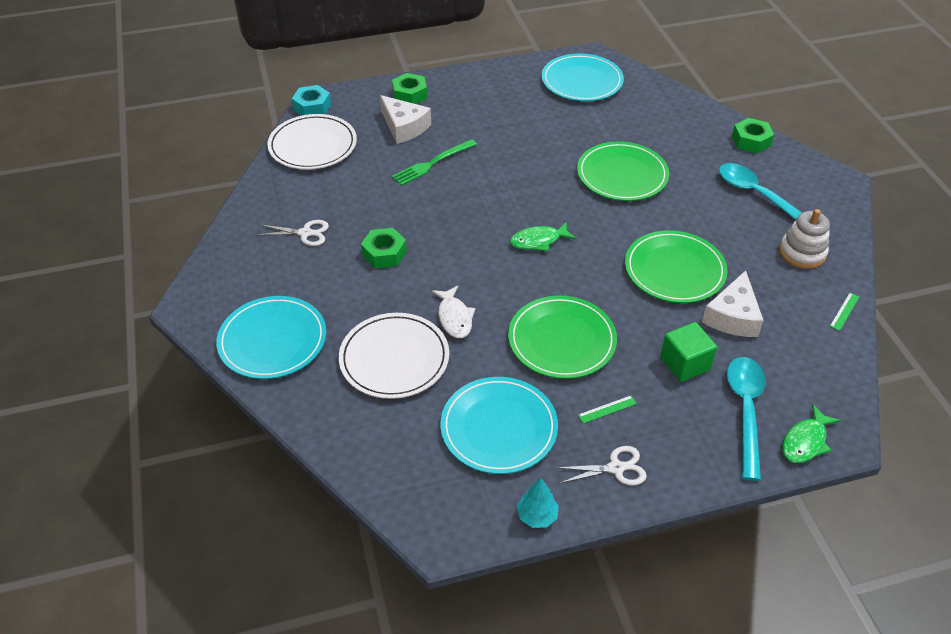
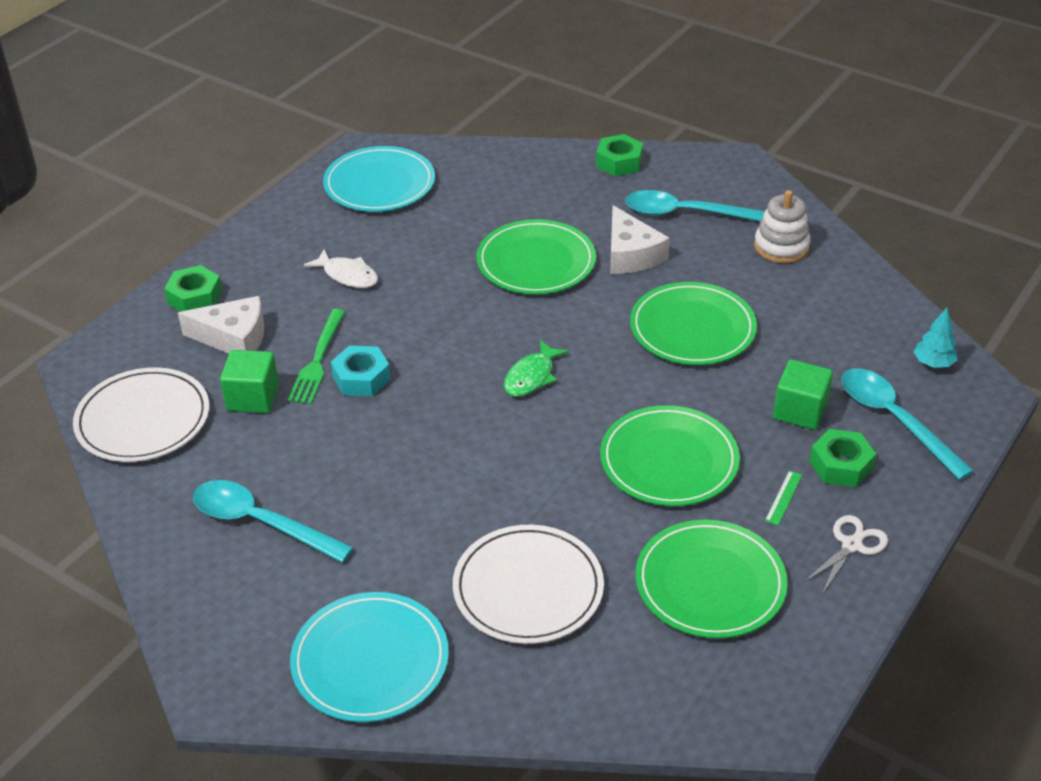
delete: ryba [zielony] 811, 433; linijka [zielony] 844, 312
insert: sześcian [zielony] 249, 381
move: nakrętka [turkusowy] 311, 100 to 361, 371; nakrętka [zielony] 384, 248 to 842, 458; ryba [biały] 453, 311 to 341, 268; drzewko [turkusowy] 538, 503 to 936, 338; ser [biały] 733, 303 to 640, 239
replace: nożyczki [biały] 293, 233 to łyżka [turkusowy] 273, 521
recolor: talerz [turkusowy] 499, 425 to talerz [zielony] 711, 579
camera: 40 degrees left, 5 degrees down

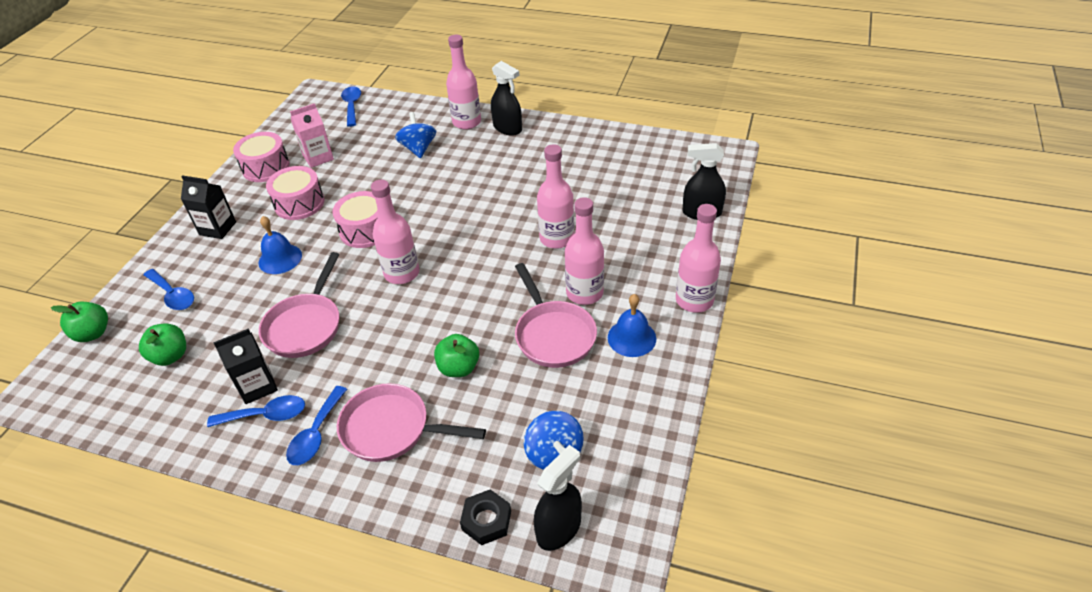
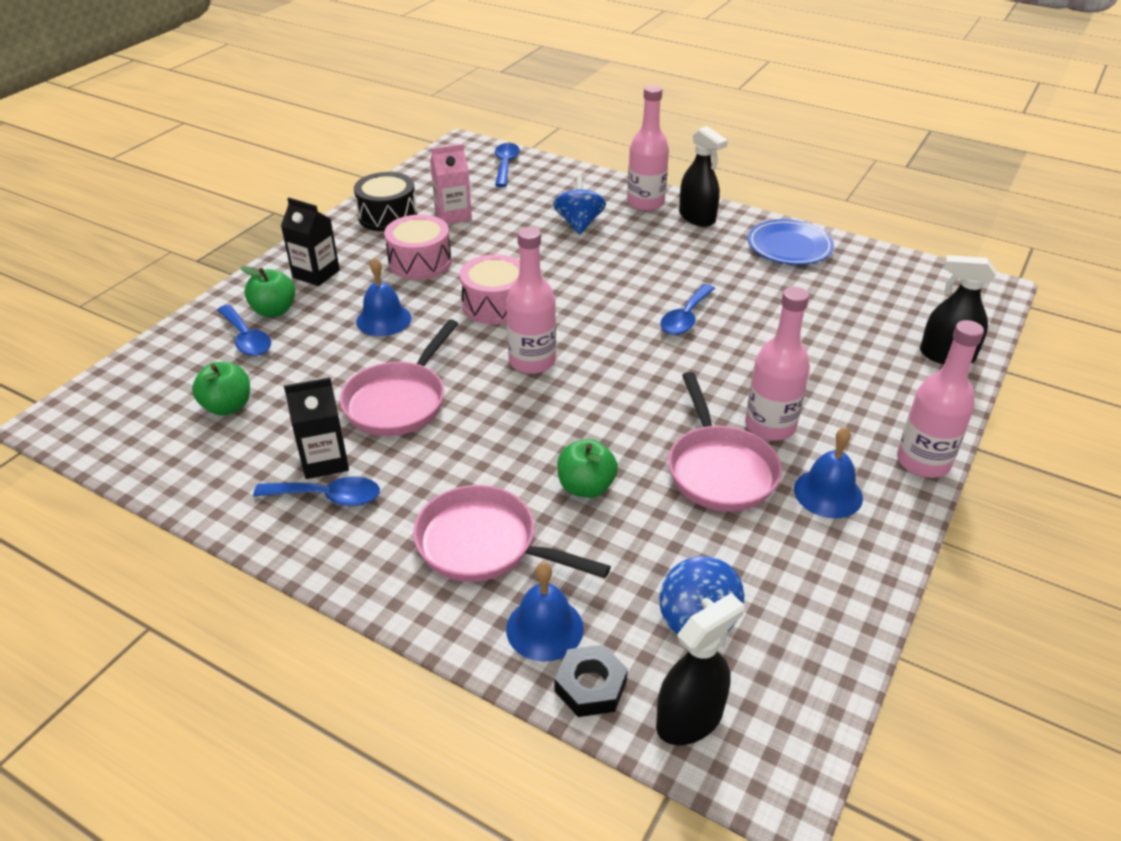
delete: butelka [różowy] 555, 196
insert: dzwonek [niebieski] 545, 612; talerz [niebieski] 791, 242
move: jabłko [zielony] 79, 322 to 267, 291; łyżka [niebieski] 316, 425 to 687, 309
recolor: bęben [różowy] 261, 157 to bęben [czarny] 385, 202
camera: 10 degrees right, 5 degrees down

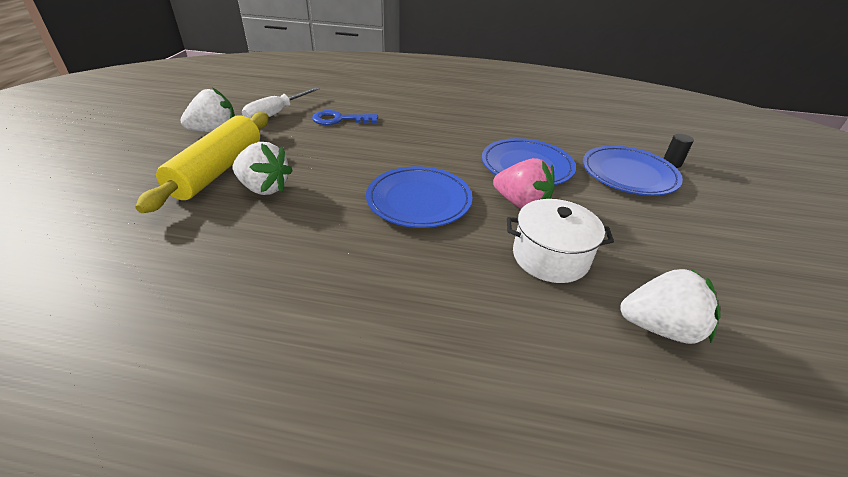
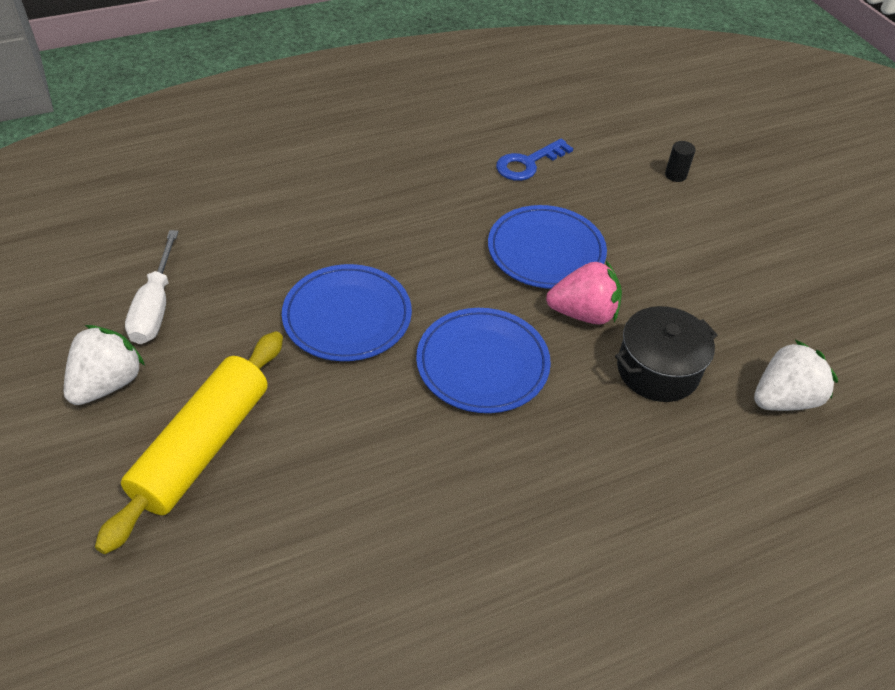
delete: truskawka [biały] 262, 168
move: klucz [niebieski] 345, 117 to 534, 160; talerz [niebieski] 633, 171 to 347, 312
recolor: garnek [biały] 560, 241 to garnek [czarny] 666, 354
rotate: wałek do ciasta [żółty] 202, 162 = 189, 442 45 degrees clockwise
camera: 35 degrees left, 10 degrees up

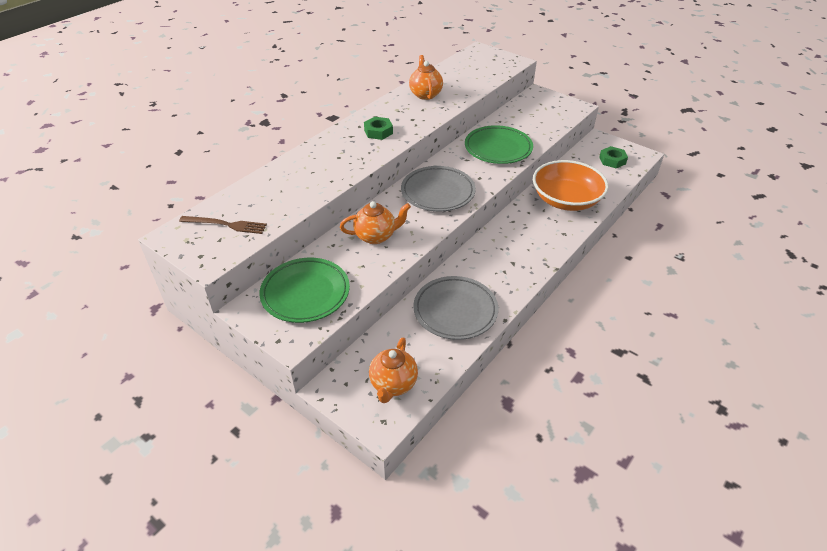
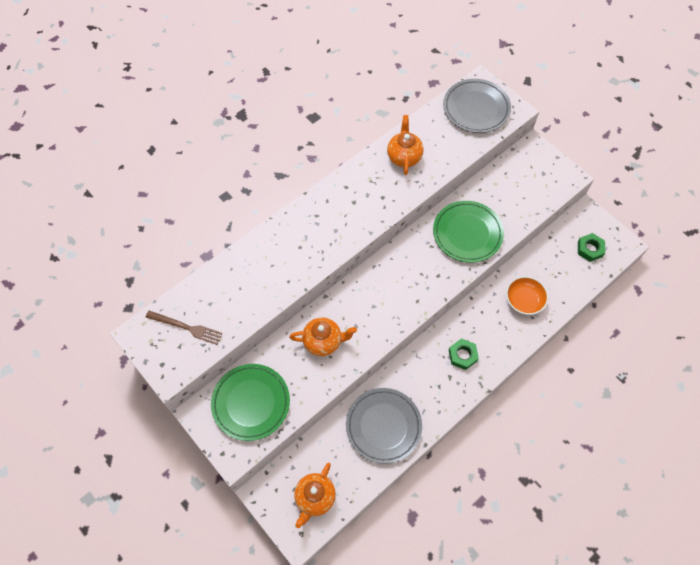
move: nakrętka [zielony] 378, 128 to 464, 354; talerz [szary] 438, 189 to 477, 106
resize: miska [pomarańczowy] 571, 185 = 527, 295 x0.57
camera: 10 degrees right, 20 degrees up

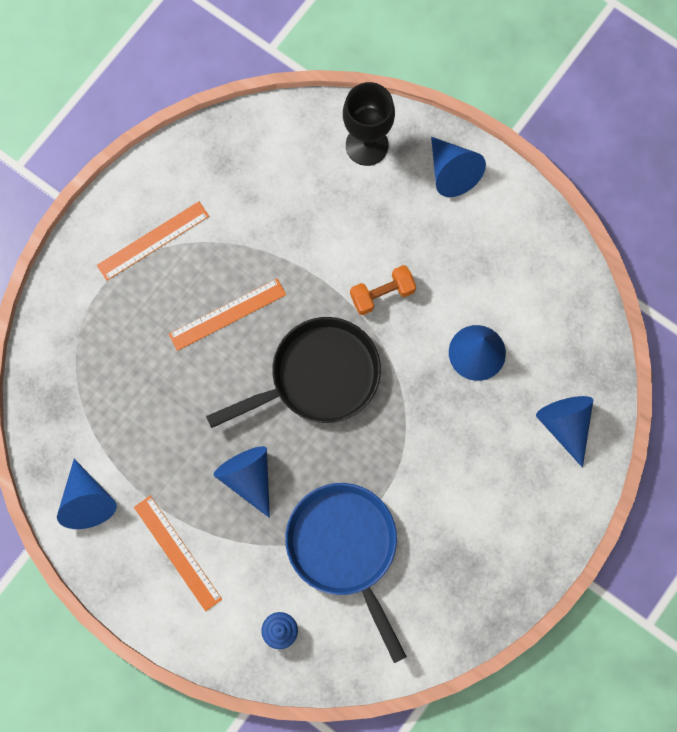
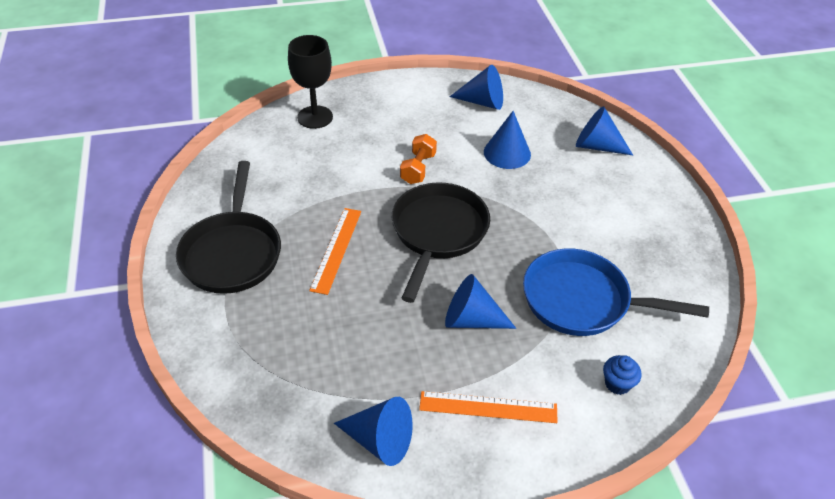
move: stożek [niebieski] 458, 167 to 476, 87
replace: linijka [pomarańczowy] 153, 241 to patelnia [czarny] 228, 227
camera: 50 degrees left, 30 degrees down

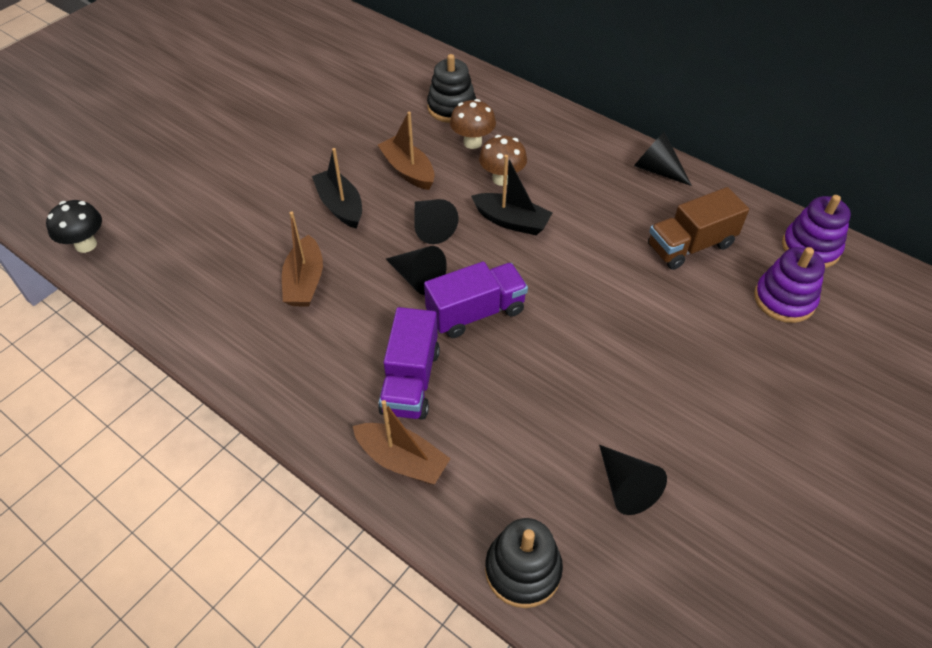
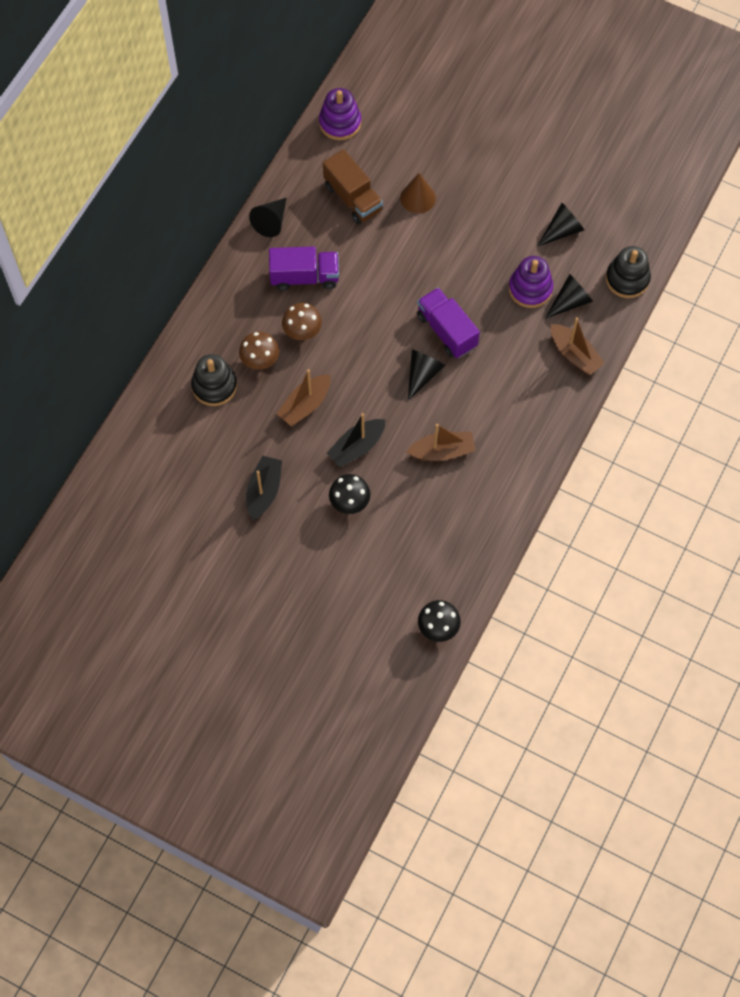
insert: grzyb [czarny] 350, 494; stożek [brązowy] 418, 193
move: ciężarówka [fioletowy] 409, 363 to 304, 268; stożek [czarny] 436, 221 to 569, 296; łódka [czarny] 511, 195 to 264, 488; zabawka nakładanka [fioletowy] 789, 285 to 531, 282
rotate: łódka [brązowy] 402, 442 = 577, 346 120 degrees clockwise
camera: 100 degrees left, 15 degrees up

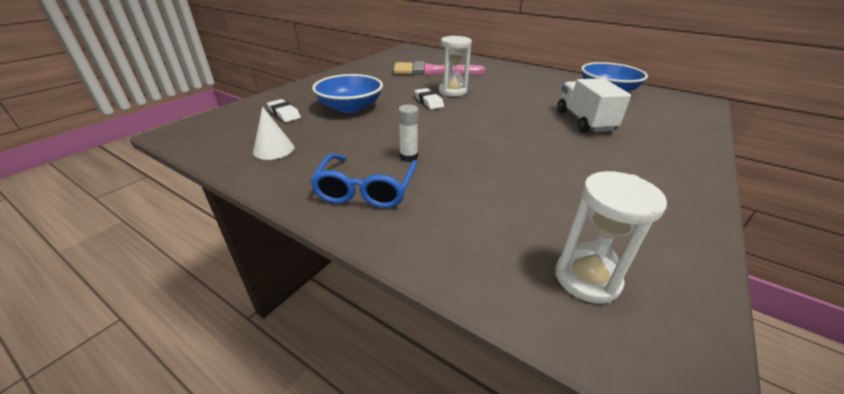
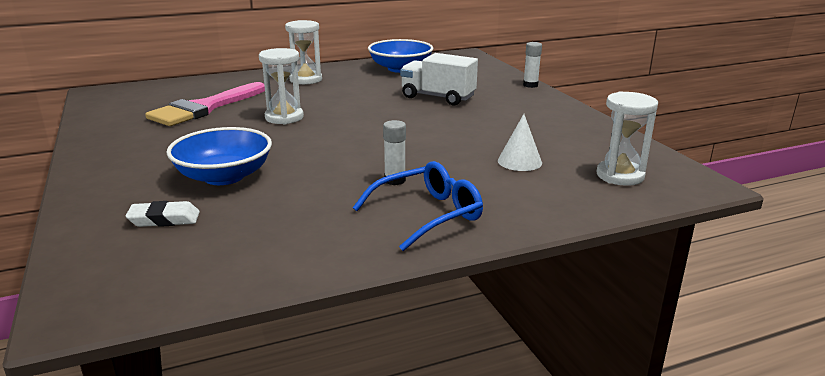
delete: gumka do mazania [biały] 429, 98
insert: klepsydra [biały] 303, 52; klej w sztyfcie [biały] 532, 65
move: stożek [biały] 273, 133 to 520, 142
rotate: okulary [niebieski] 363, 180 = 418, 206 75 degrees counterclockwise
camera: 55 degrees left, 10 degrees down

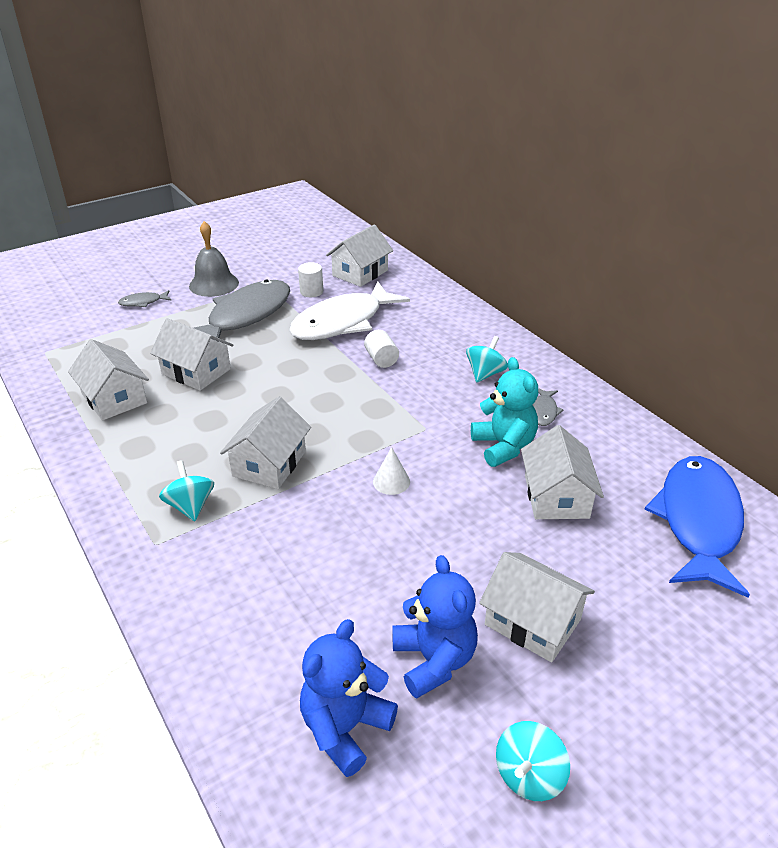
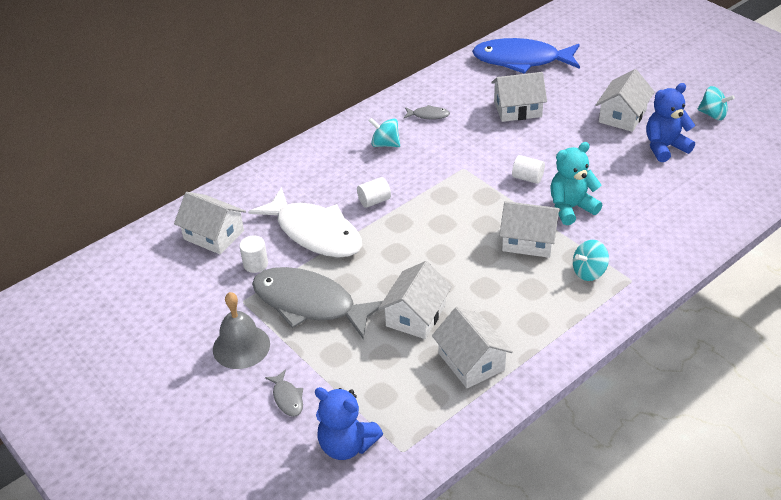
move: miś [niebieski] 349, 698 to 349, 423; miś [turkusowy] 504, 412 to 576, 183
replace: stożek [biały] 391, 471 to walec [biały] 528, 169
rotate: domek [biały] 108, 379 = 472, 347 75 degrees counterclockwise
camera: 95 degrees left, 5 degrees up

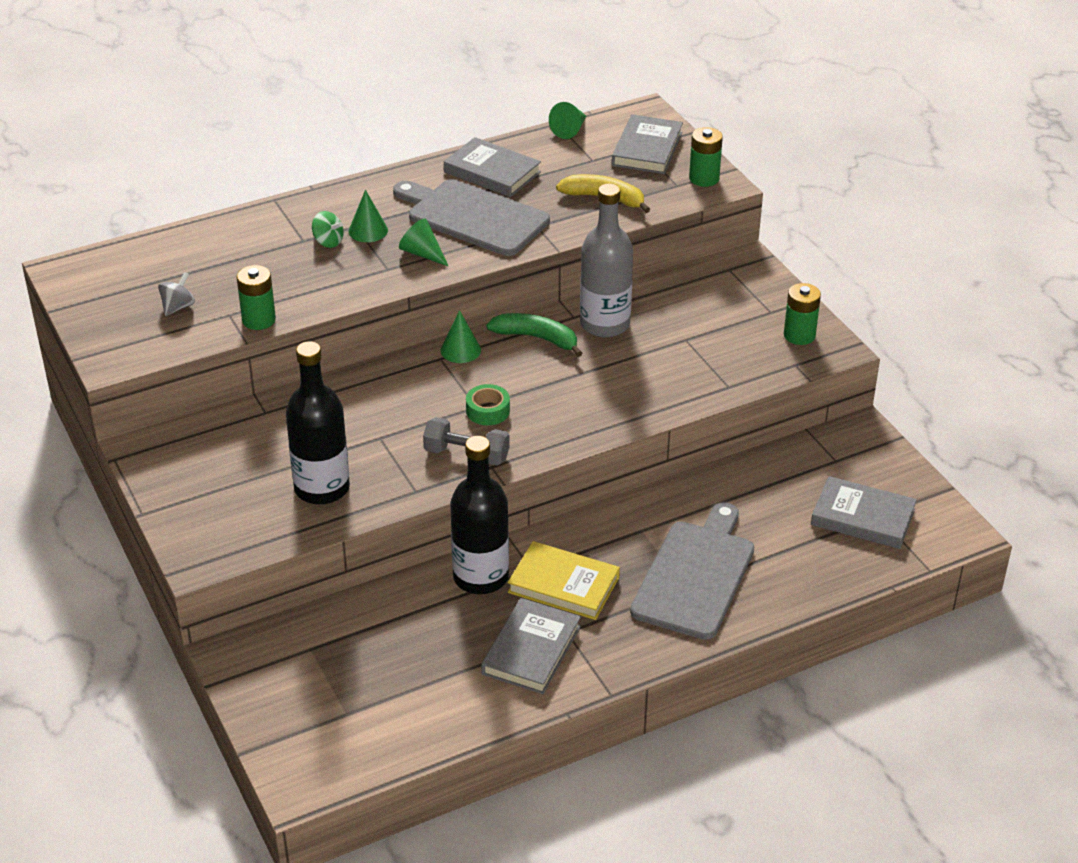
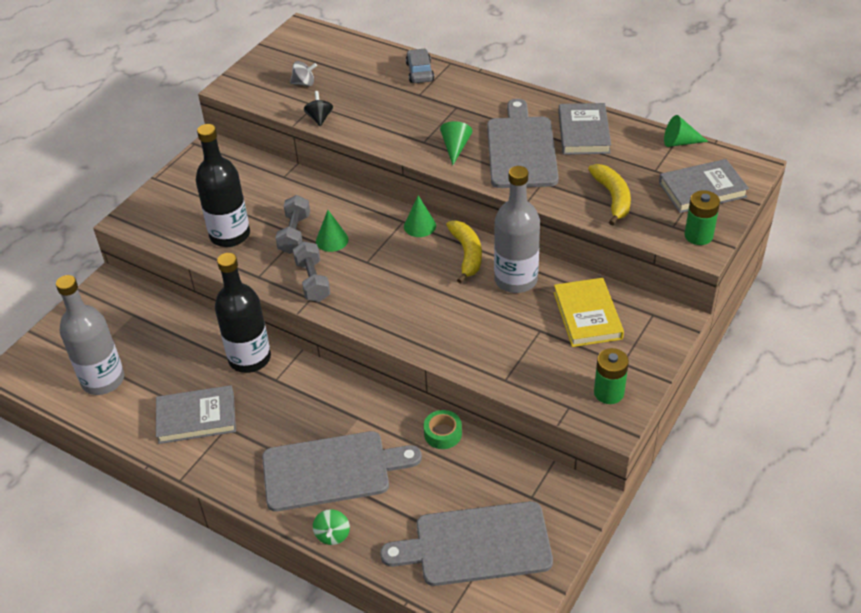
insert: butelka [szary] 90, 335; hantel [szary] 293, 224; samochód [szary] 420, 66
move: bączek [zielony] 328, 229 to 331, 527; stożek [zielony] 368, 216 to 332, 231; taśma klejąca [zielony] 488, 404 to 443, 429; książka [żółty] 564, 580 to 589, 312
replace: bateria [zielony] 256, 297 to bączek [czarny] 318, 108; książka [szary] 864, 512 to deska do krojenia [szary] 466, 543
recolor: banan [zielony] 534, 335 to banan [żółty] 464, 251
camera: 60 degrees right, 5 degrees up

